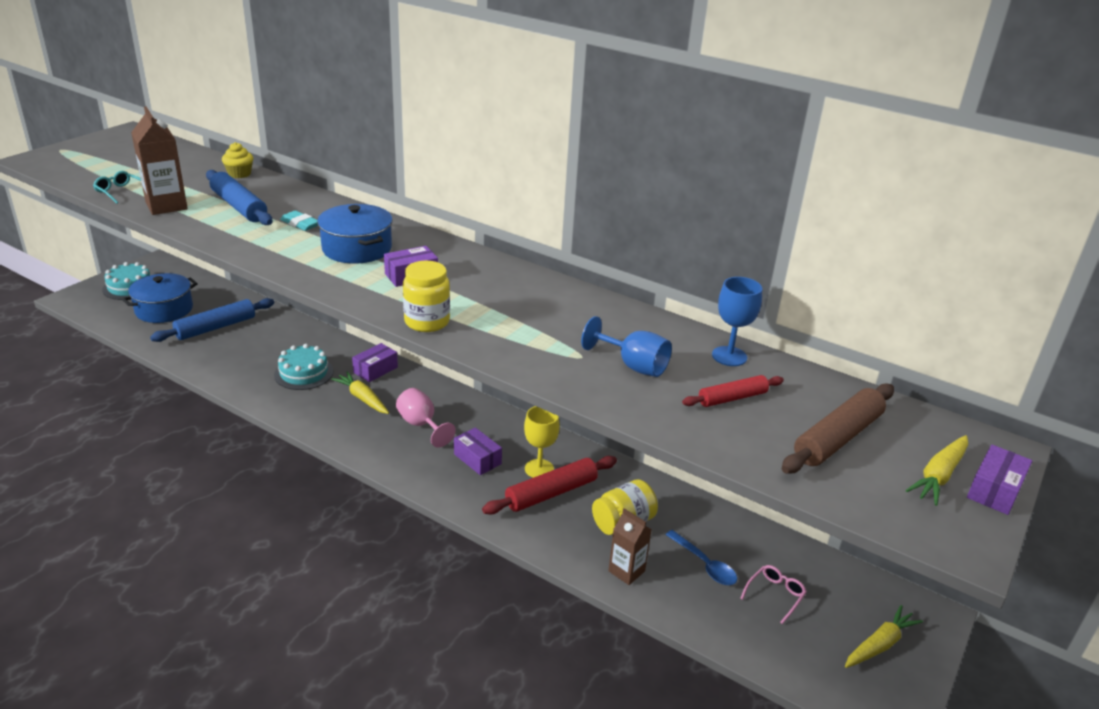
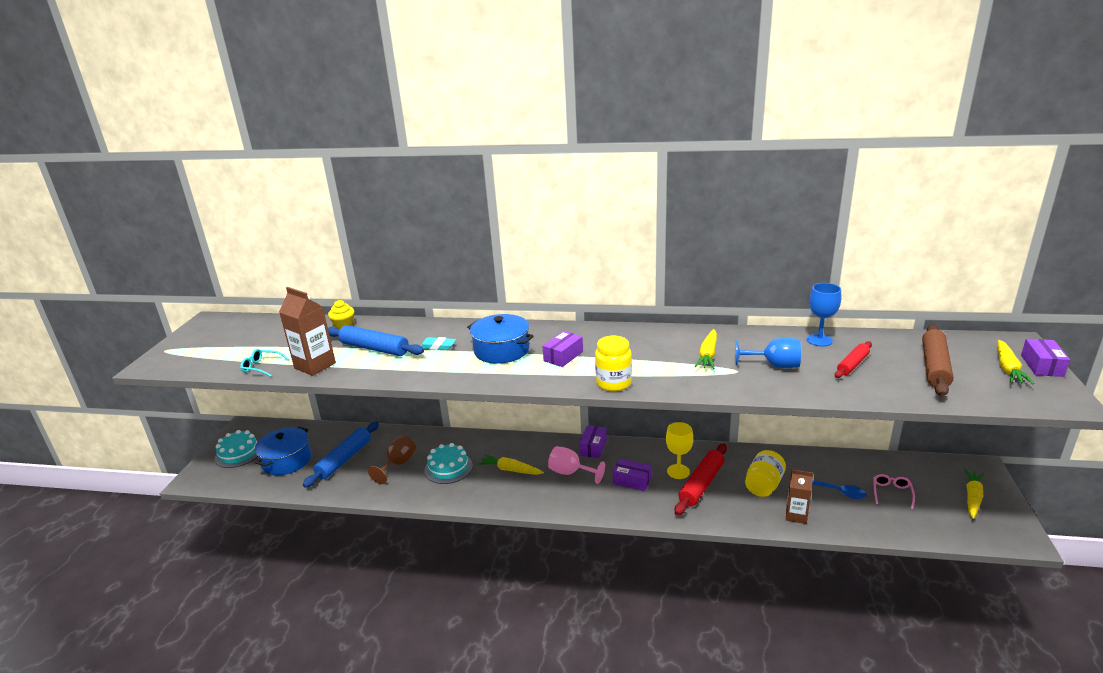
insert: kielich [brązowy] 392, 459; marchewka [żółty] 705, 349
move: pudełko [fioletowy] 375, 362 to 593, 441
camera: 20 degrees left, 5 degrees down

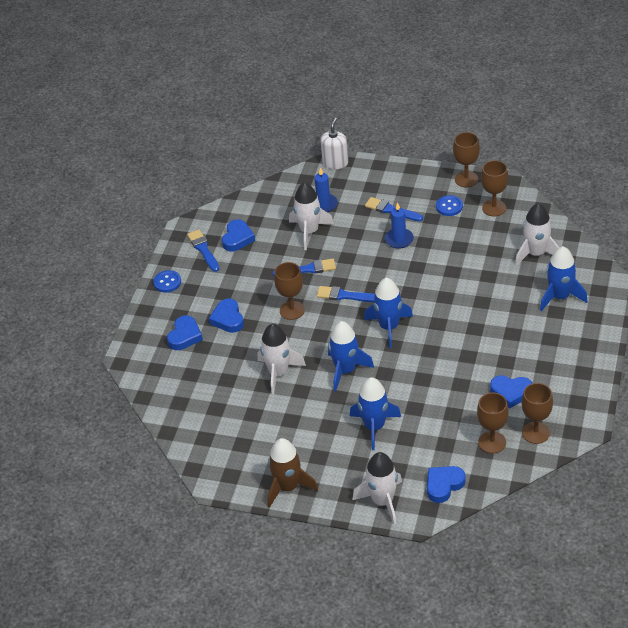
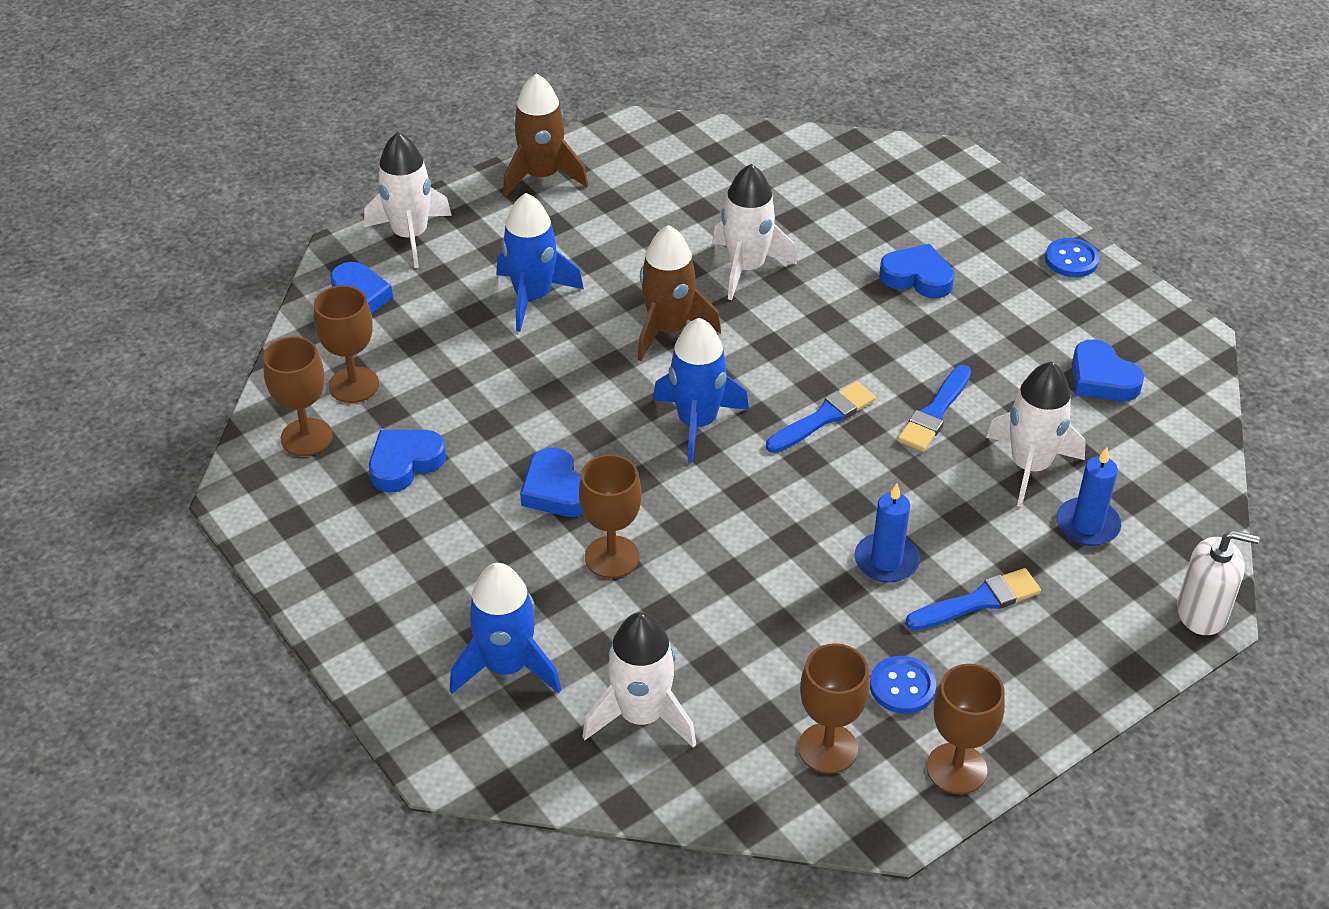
delete: pędzel [niebieski] 203, 250
move: serce [niebieski] 185, 332 to 551, 482; kielich [brązowy] 289, 291 to 610, 516
recolor: rakieta [niebieski] 351, 356 to rakieta [brązowy] 679, 293
rotate: dozownik mydła [biały] 334, 143 = 1218, 582 45 degrees counterclockwise
camera: 125 degrees right, 0 degrees up

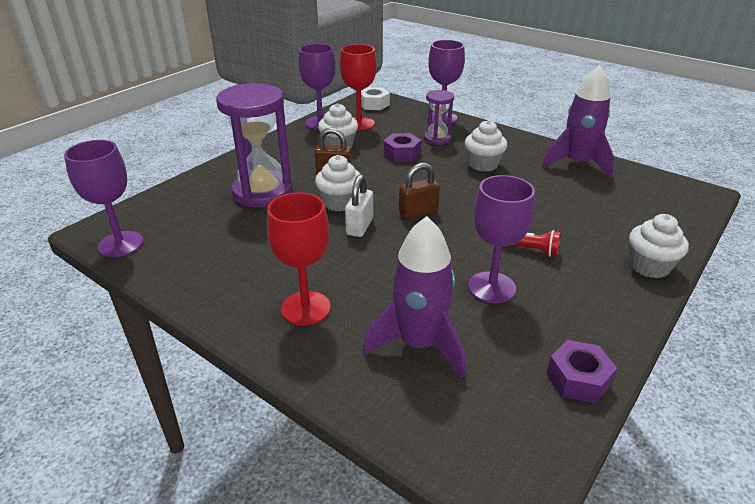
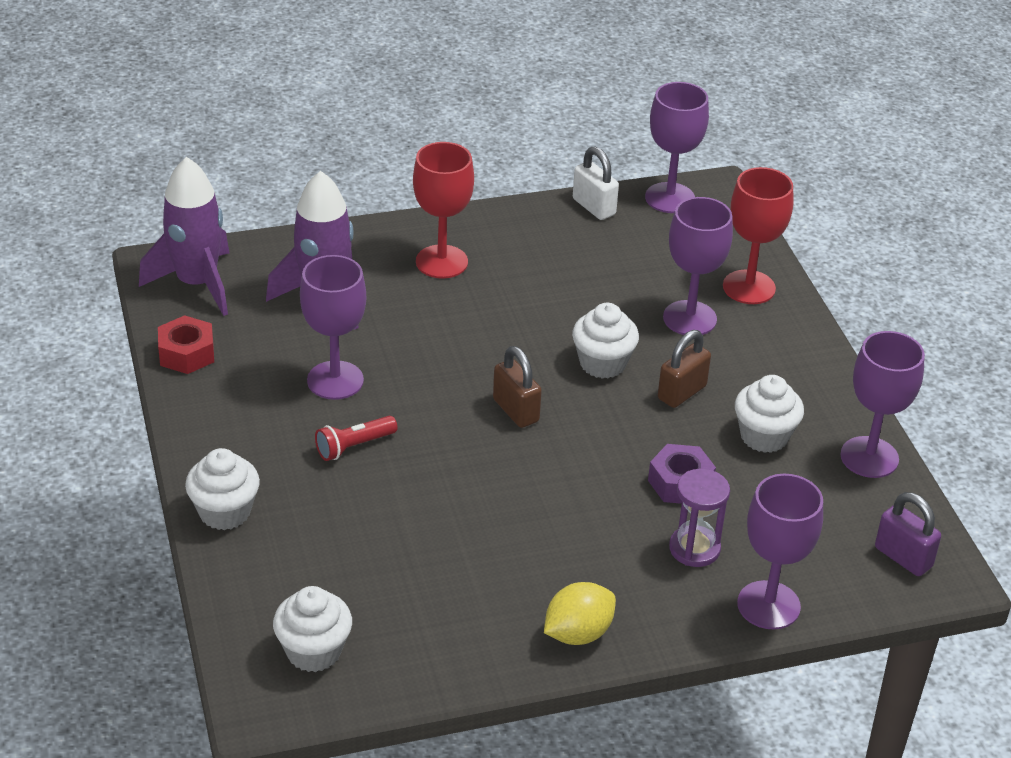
insert: cytryna [żółty] 580, 613
move: kielich [czerwony] 358, 87 to 758, 235; kłódka [biały] 359, 205 to 596, 183; muffinka [biały] 486, 146 to 312, 629; rakieta [fioletowy] 578, 121 to 184, 236
replace: klepsydra [fioletowy] 254, 145 to kielich [fioletowy] 698, 266; nakrętka [biały] 375, 98 to kłódka [fioletowy] 908, 534
recolor: nakrętka [fioletowy] 582, 371 to nakrętka [czerwony] 186, 344
rotate: kłódka [brązowy] 419, 191 = 517, 387 45 degrees counterclockwise
camera: 125 degrees right, 5 degrees up

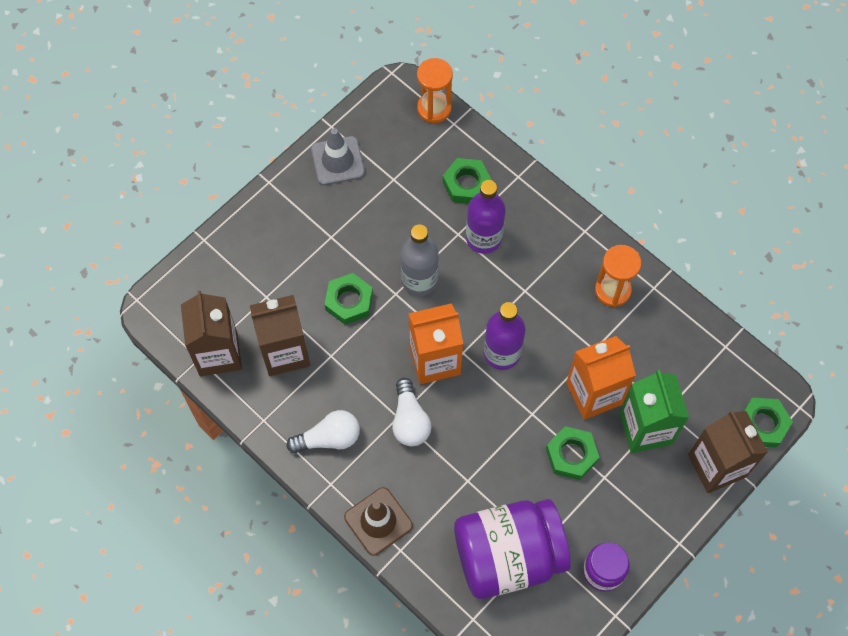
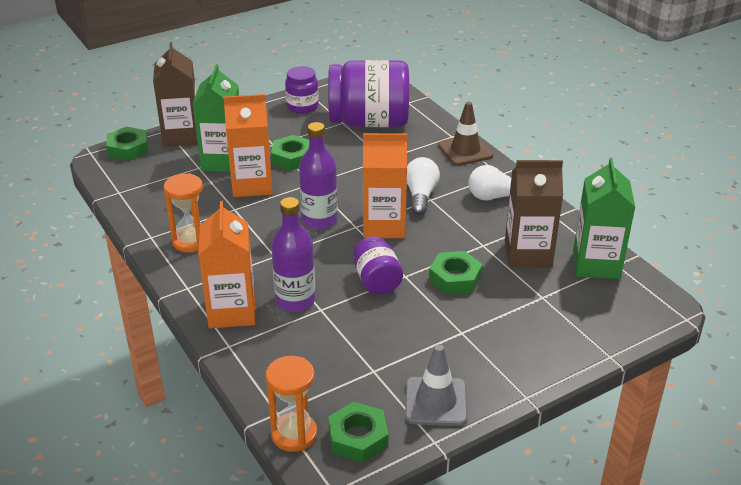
insert: karton mleka [pomarańczowy] 227, 264
move: nakrętka [zielony] 467, 181 to 358, 432
replace: butelka [szary] 419, 260 to słoik [fioletowy] 378, 265
recolor: karton mleka [brązowy] 211, 333 to karton mleka [zielony] 604, 218
camera: 165 degrees left, 30 degrees down

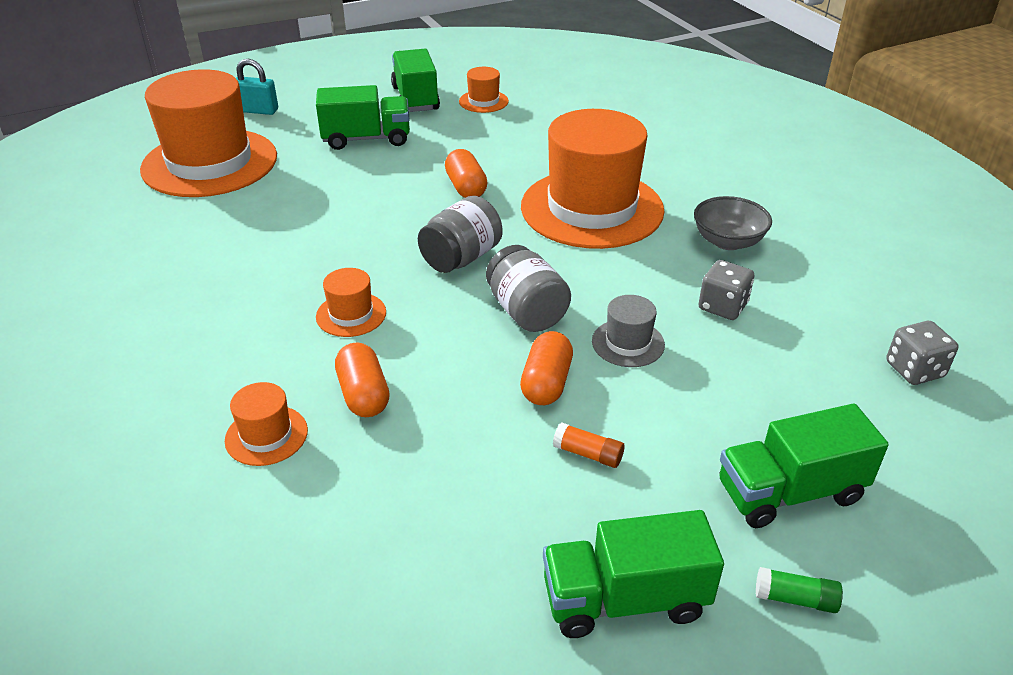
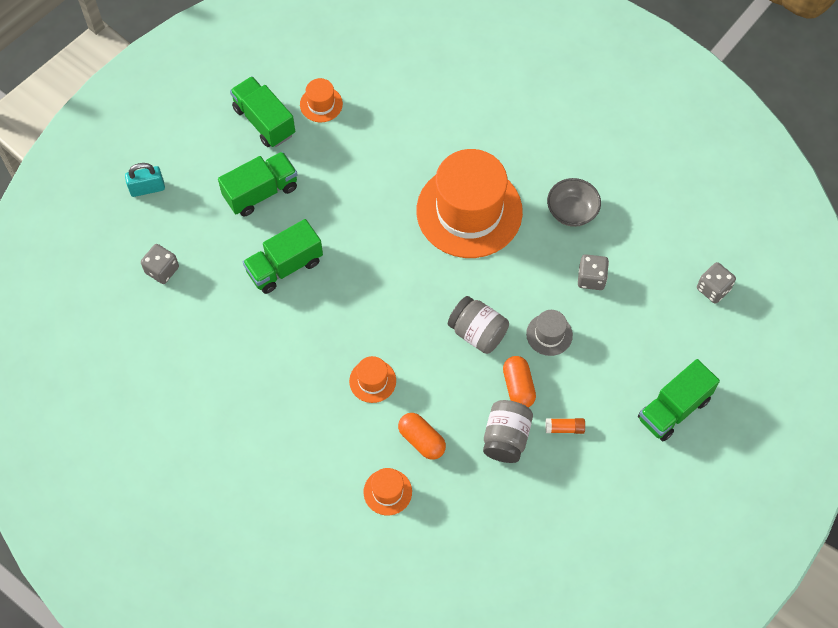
delete: kapsułka [pomarańczowy] 466, 173; klej w sztyfcie [zielony] 799, 590
move: słoik [szary] 460, 234 to 508, 431; ciężarówka [zielony] 633, 574 to 283, 256
replace: kapelusz [pomarańczowy] 208, 133 to kostka do gry [szary] 160, 264
camera: 25 degrees left, 25 degrees up

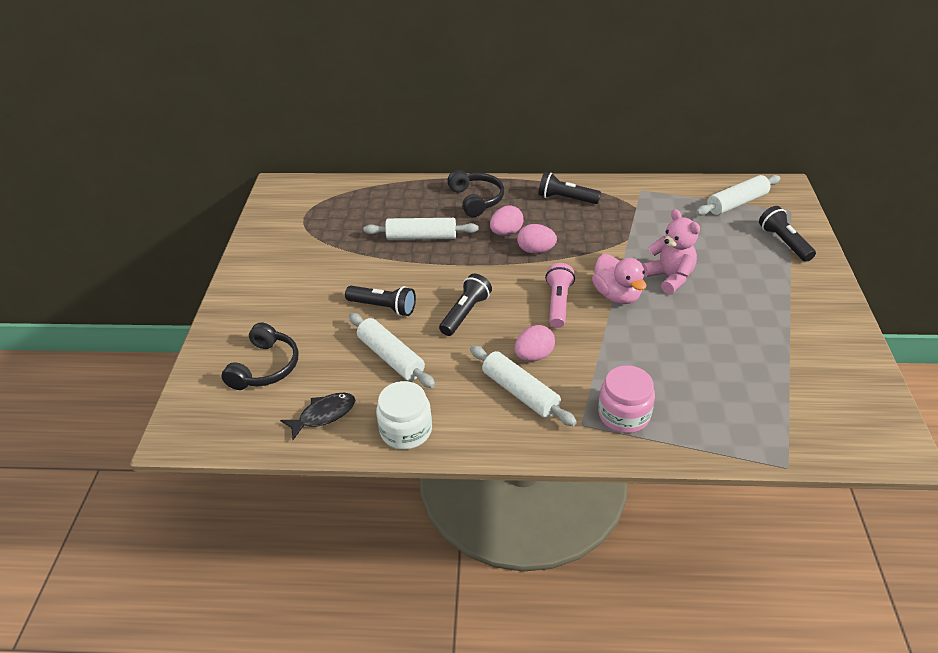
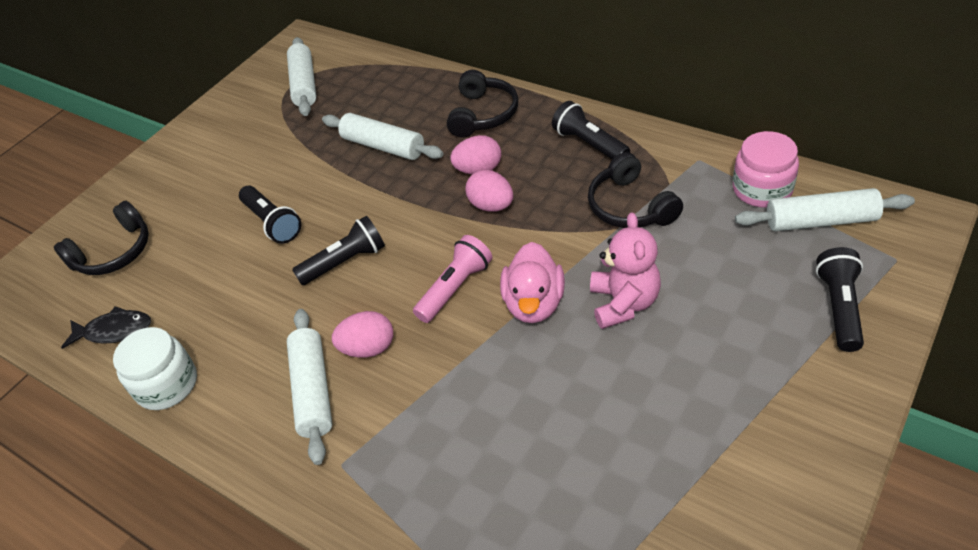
insert: słuchawki [czarny] 635, 190
move: wałek do ciasta [biały] 392, 350 to 302, 76; słoik [różowy] 626, 399 to 766, 169
camera: 35 degrees right, 5 degrees up

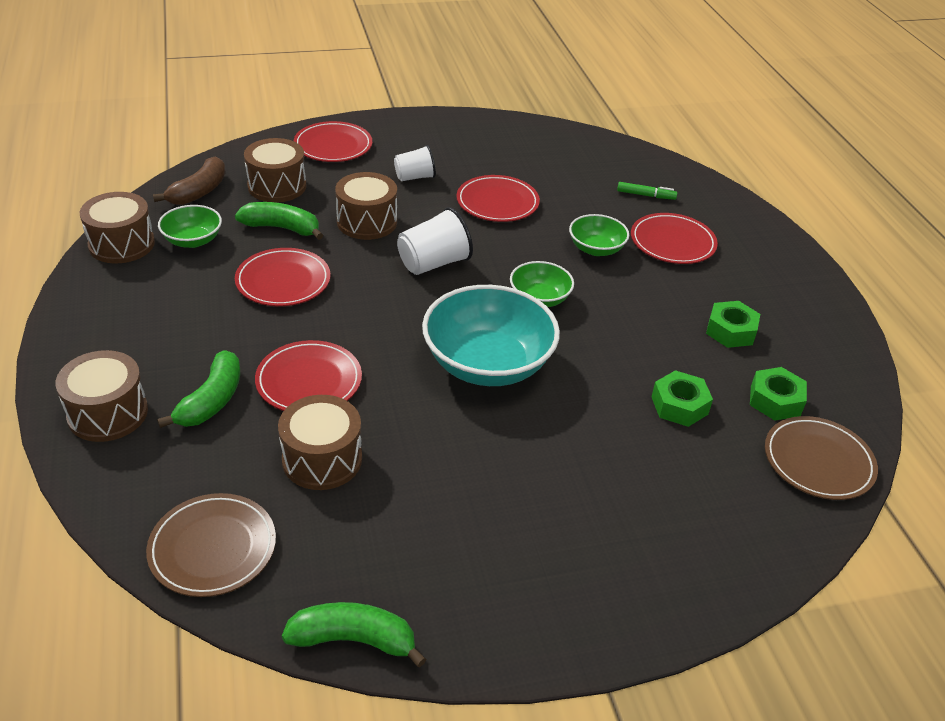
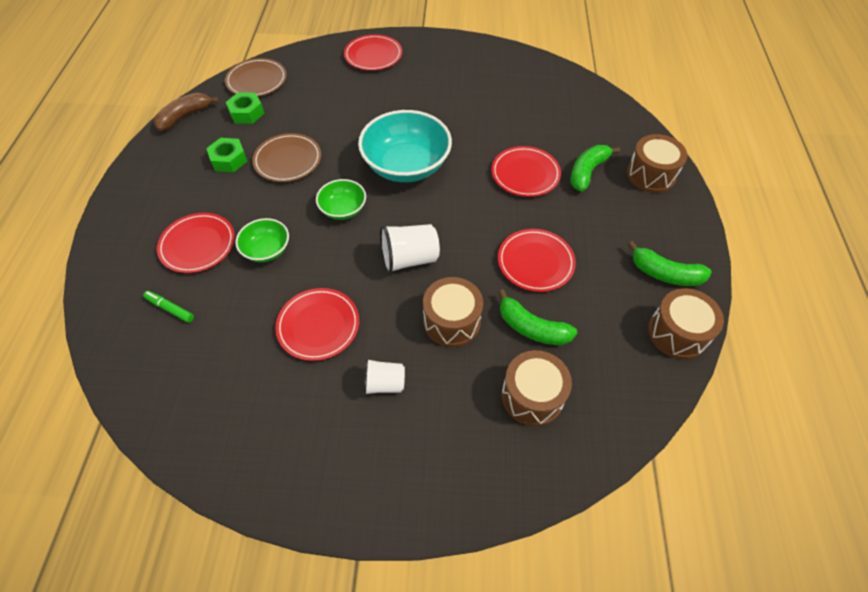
delete: miska [zielony] 190, 226; bęben [brązowy] 320, 442; nakrętka [zielony] 682, 398
move: talerz [brązowy] 211, 545 to 286, 157; banan [brązowy] 189, 180 to 186, 112; banan [zielony] 354, 634 to 670, 263; talerz [czerwony] 333, 141 to 373, 52
camera: 160 degrees left, 15 degrees up

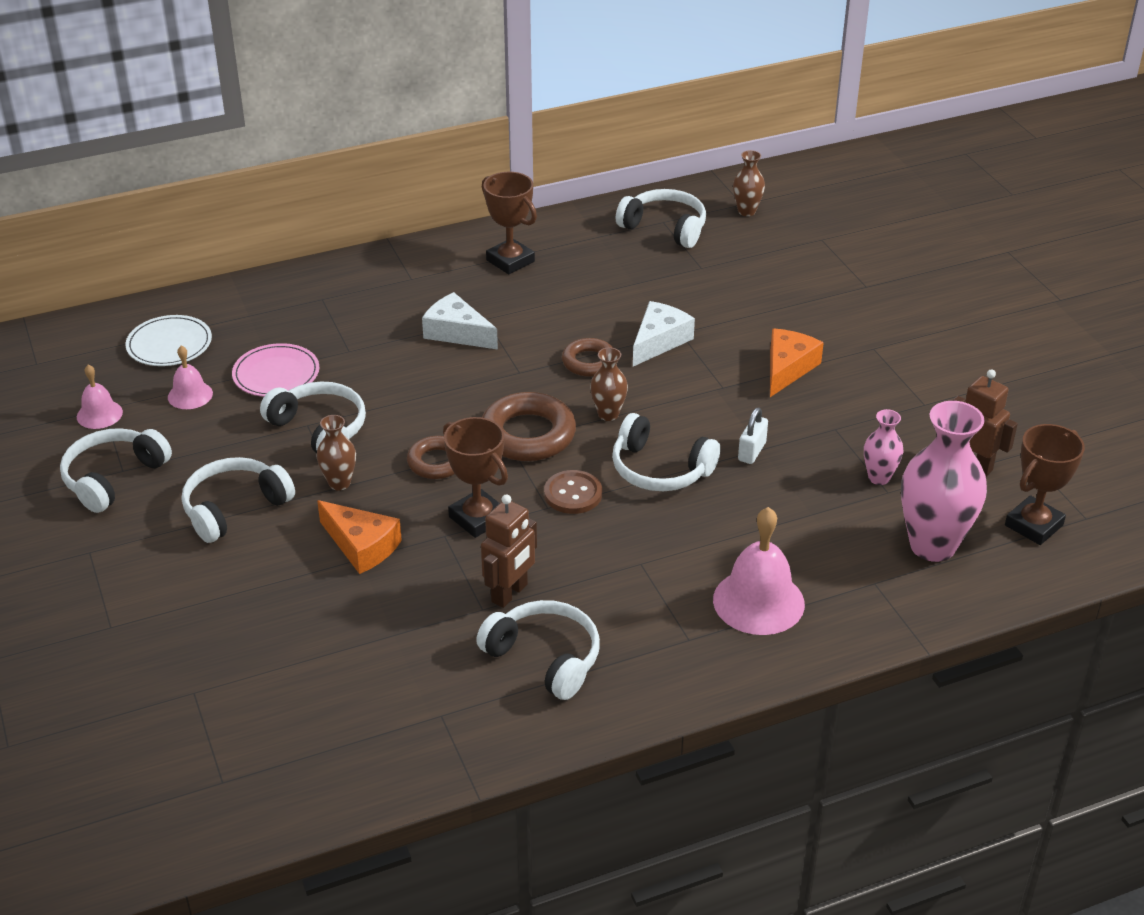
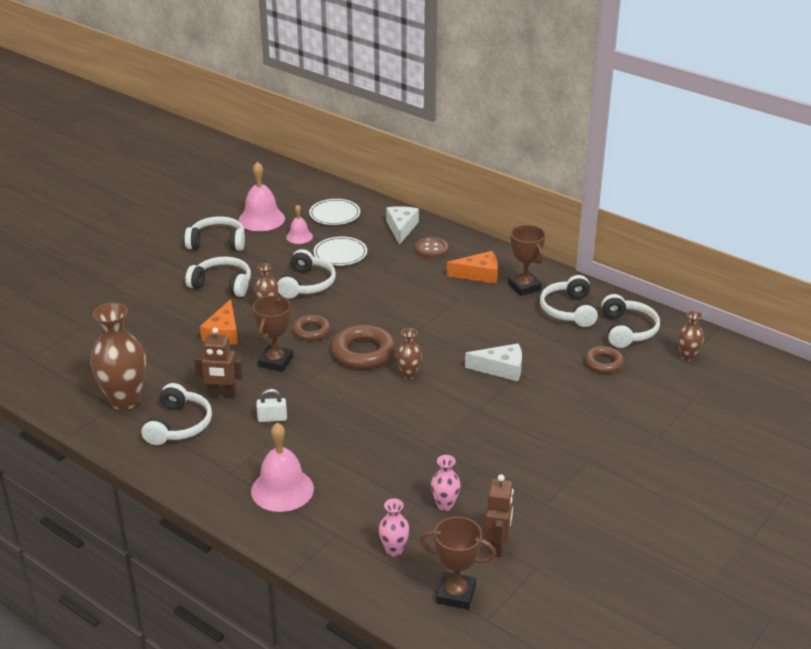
insert: wazon [brązowy] 118, 356
move: ser [biały] 460, 321 to 402, 225; guzik [brązowy] 573, 492 to 431, 247; pierścień [brązowy] 587, 357 to 604, 359; słuchawki [biały] 666, 452 to 569, 301; kłódka [biały] 753, 436 to 271, 405; ser [pomarańczowy] 797, 363 to 472, 267
recolor: talerz [różowy] 275, 370 to talerz [biały] 340, 251
rotate: puchar [brązowy] 509, 223 = 526, 260 45 degrees counterclockwise
resize: dzwonek [różowy] 100, 396 = 262, 196 x1.79; wazon [różowy] 944, 481 = 394, 527 x0.50
camera: 60 degrees right, 5 degrees down

